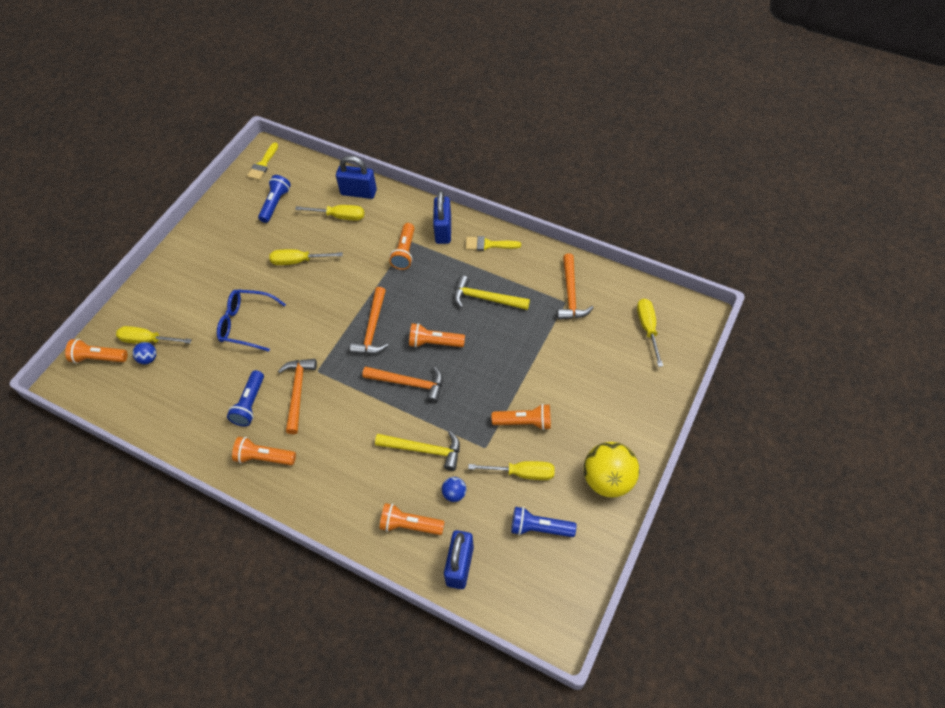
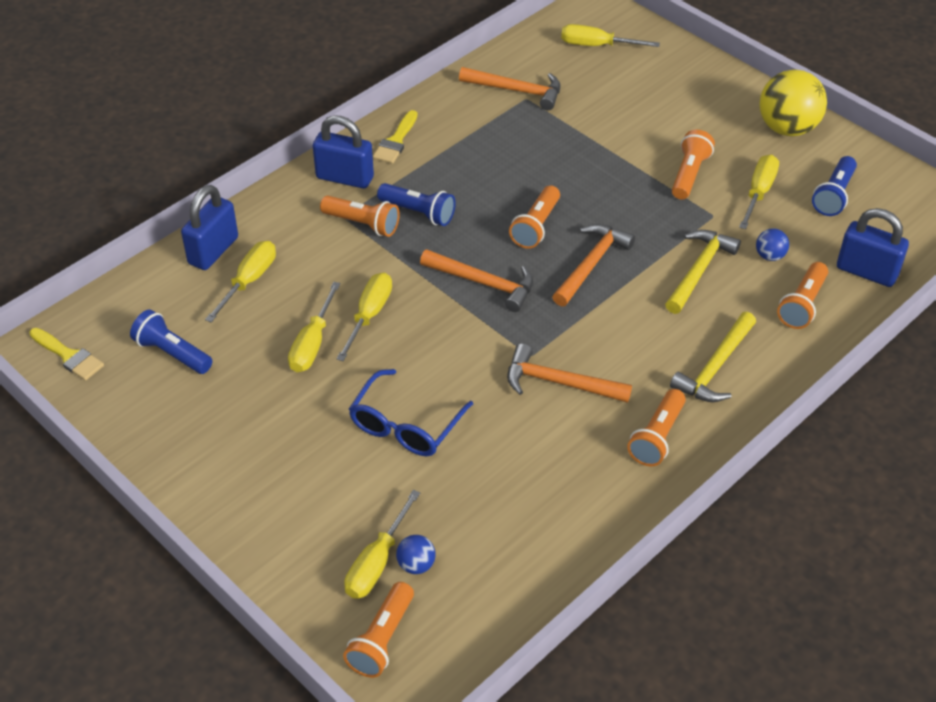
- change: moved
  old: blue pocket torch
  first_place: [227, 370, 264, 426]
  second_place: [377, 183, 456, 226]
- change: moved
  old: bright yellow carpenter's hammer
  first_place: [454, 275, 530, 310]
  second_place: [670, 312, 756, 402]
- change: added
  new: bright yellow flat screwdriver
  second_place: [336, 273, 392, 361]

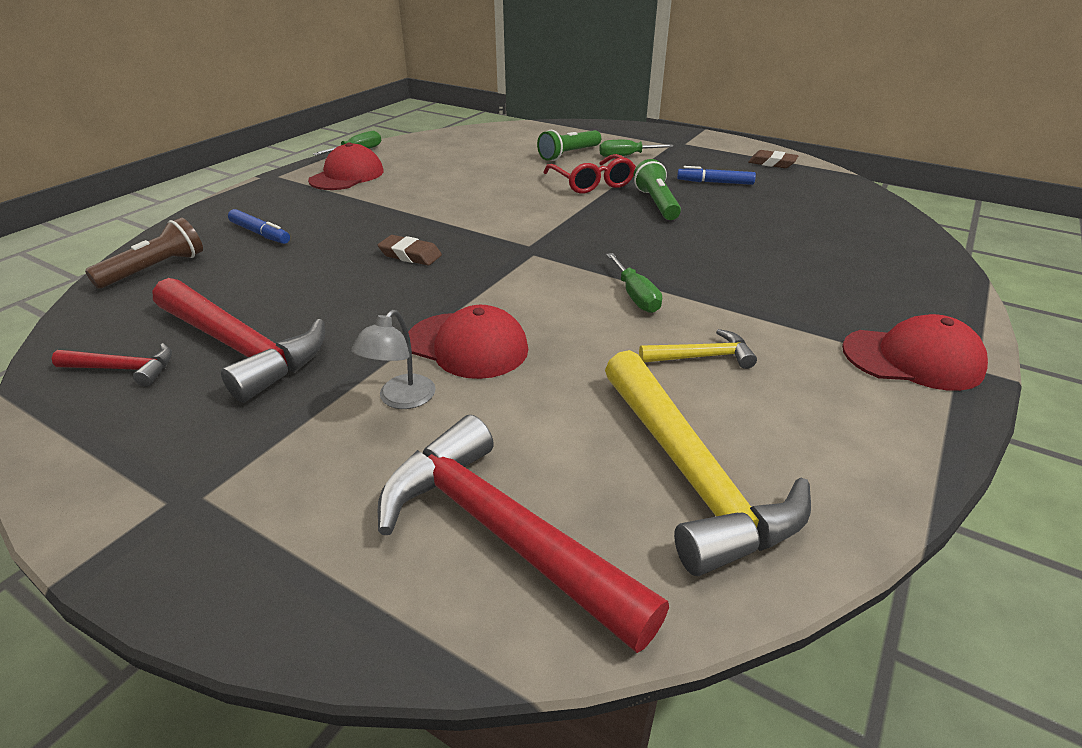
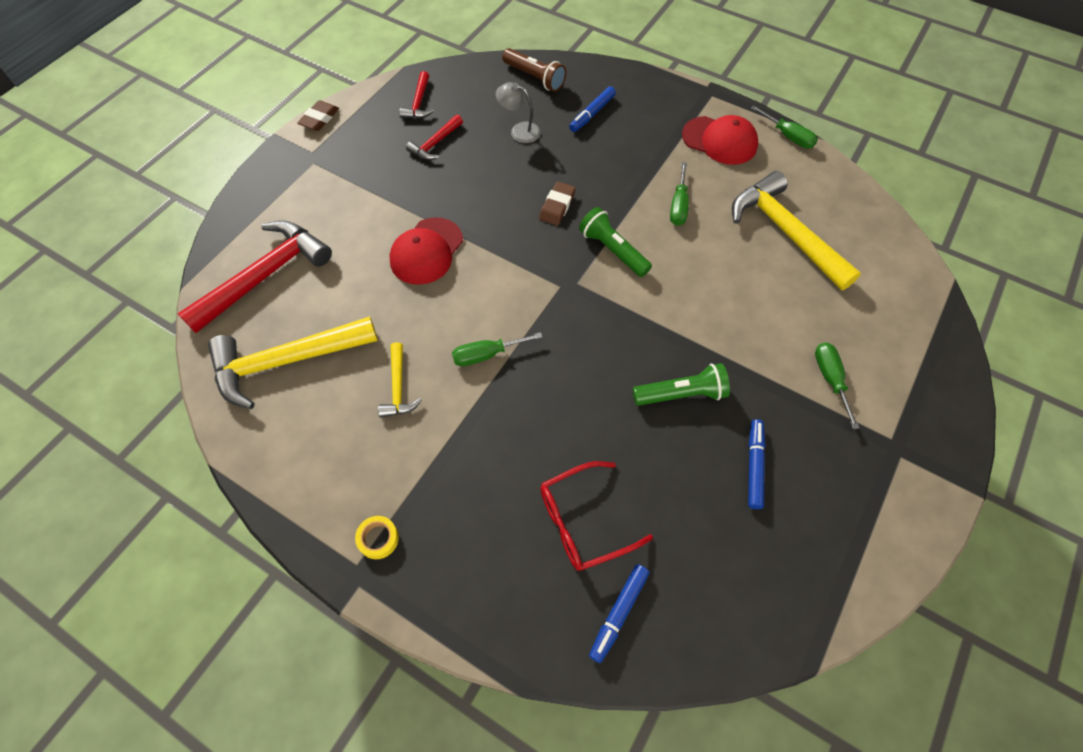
- change: resized
  old: scarlet carpenter's hammer
  first_place: [152, 278, 325, 403]
  second_place: [406, 114, 463, 160]
  factor: 0.49
- change: moved
  old: grey lamp
  first_place: [351, 310, 436, 409]
  second_place: [496, 82, 541, 143]
- change: moved
  old: green pocket torch
  first_place: [537, 130, 601, 161]
  second_place: [579, 207, 652, 277]
- change: moved
  old: scarlet spectacles
  first_place: [543, 154, 636, 194]
  second_place: [540, 461, 653, 571]
- change: moved
  old: dark brown gum eraser
  first_place: [748, 150, 798, 168]
  second_place: [297, 100, 339, 131]
- change: replaced
  old: scarlet baseball cap
  new: bright yellow sticky tape
  first_place: [842, 314, 988, 391]
  second_place: [355, 516, 399, 559]
- change: added
  new: blue marker
  second_place: [589, 564, 649, 663]
- change: added
  new: green flat screwdriver
  second_place: [670, 162, 689, 226]
- change: added
  new: bright yellow carpenter's hammer
  second_place: [732, 171, 861, 290]

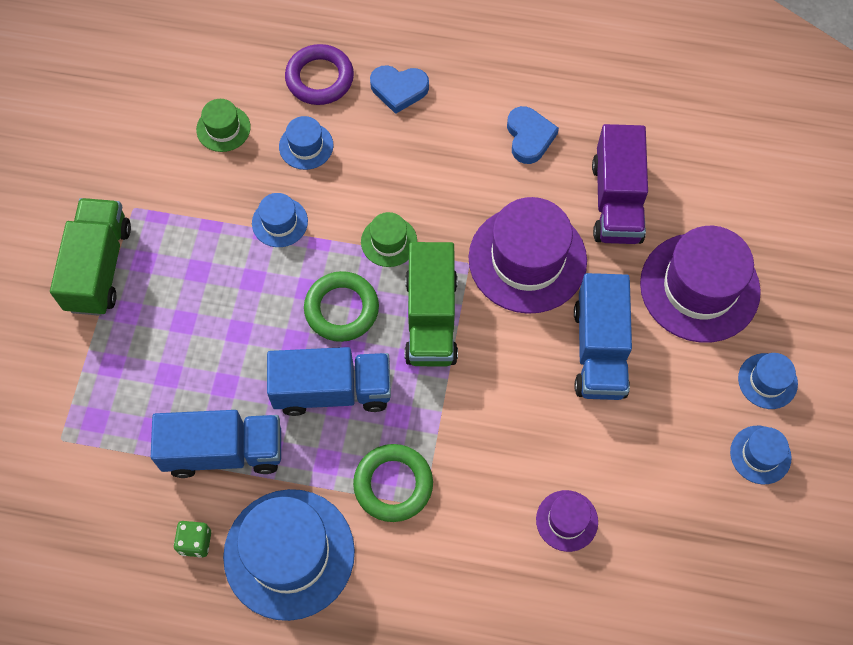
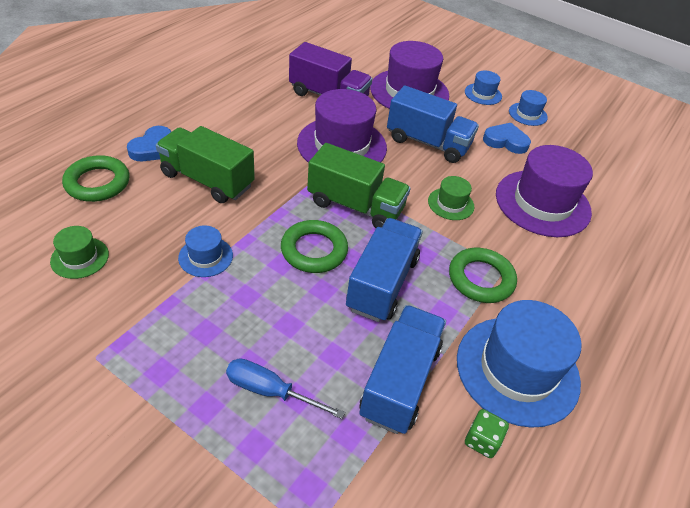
- change: moved
  old: green truck
  first_place: [50, 198, 131, 316]
  second_place: [156, 126, 255, 203]
- change: removed
  old: blue hat
  first_place: [279, 116, 333, 170]
- change: recoloured
  old: purple ring
  new: green ring
  first_place: [285, 44, 354, 105]
  second_place: [62, 155, 129, 202]
- change: moved
  old: green hat
  first_place: [361, 212, 417, 267]
  second_place: [428, 176, 474, 220]
- change: moved
  old: blue love heart
  first_place: [507, 106, 559, 164]
  second_place: [483, 123, 531, 154]
- change: resized
  old: purple hat
  first_place: [536, 490, 598, 552]
  second_place: [496, 145, 593, 237]
  factor: 2.08
- change: added
  new: blue flat screwdriver
  second_place: [226, 358, 345, 419]

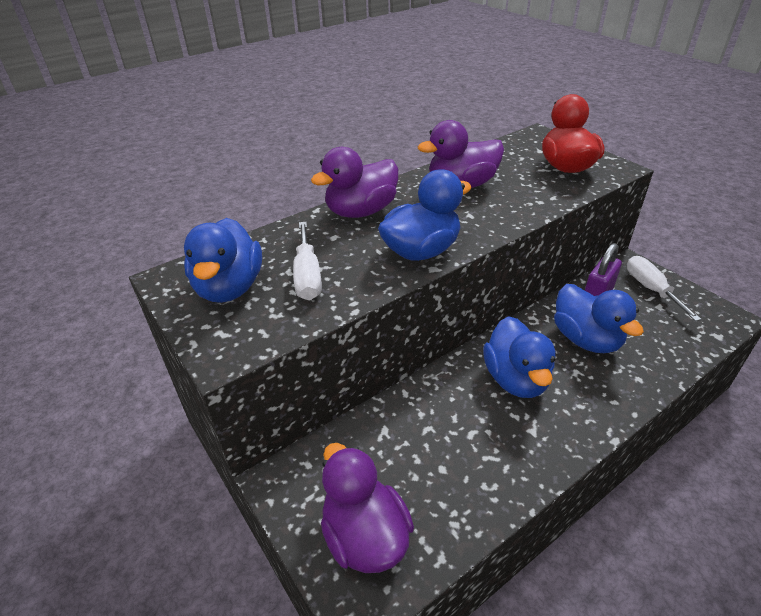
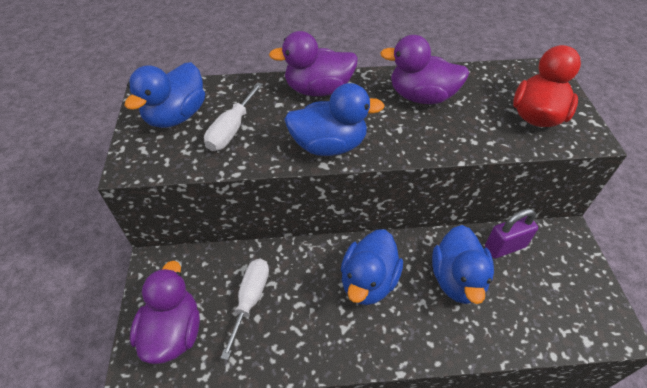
- change: moved
  old: pure white flat screwdriver
  first_place: [627, 256, 701, 321]
  second_place: [221, 259, 269, 360]

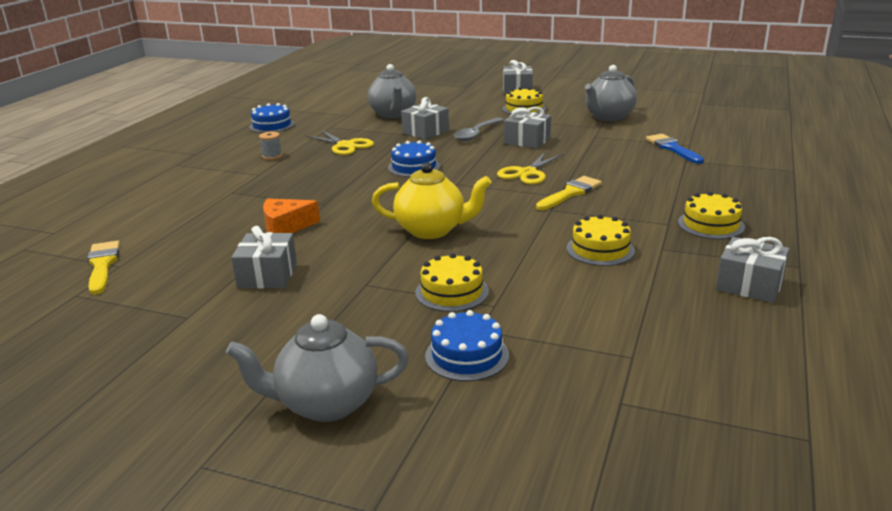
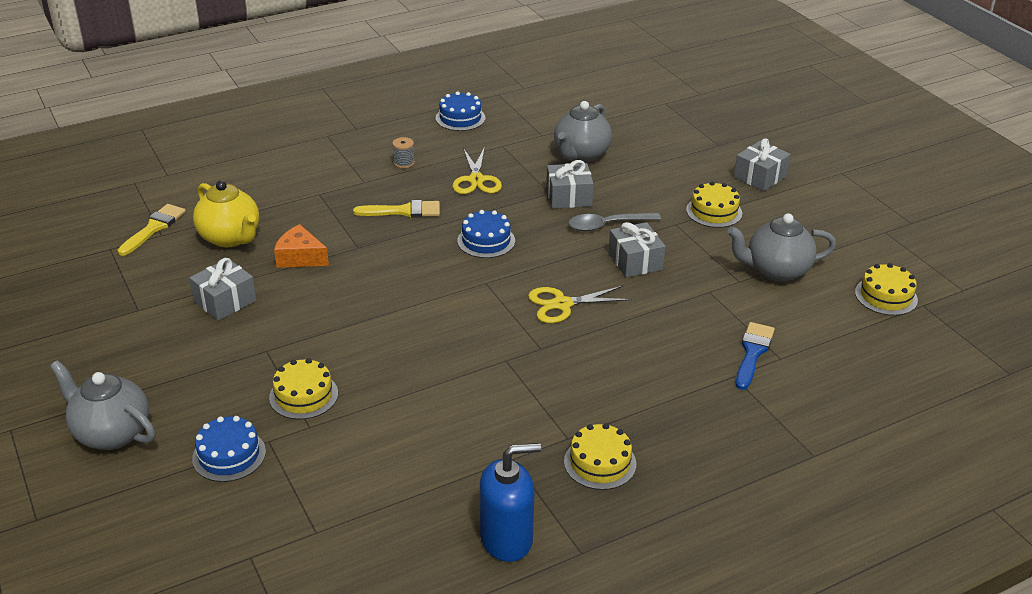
- change: moved
  old: bright yellow teapot
  first_place: [372, 162, 491, 239]
  second_place: [193, 180, 259, 247]
- change: moved
  old: bright yellow paint brush
  first_place: [536, 176, 602, 210]
  second_place: [353, 200, 440, 218]
- change: moved
  old: bright yellow layer cake
  first_place: [567, 214, 635, 266]
  second_place: [855, 263, 918, 316]
- change: replaced
  old: grey wrapped gift
  new: blue pump bottle
  first_place: [716, 237, 790, 303]
  second_place: [480, 443, 541, 562]

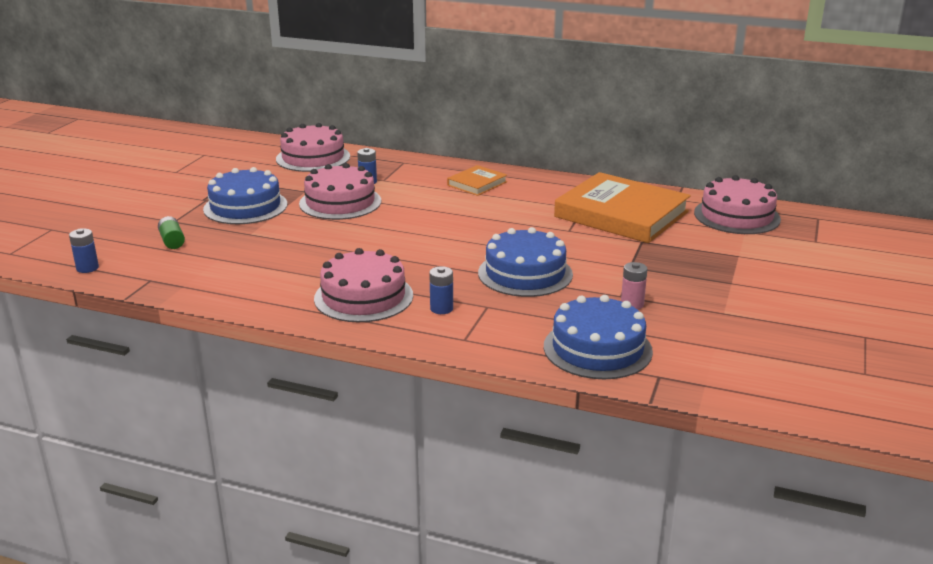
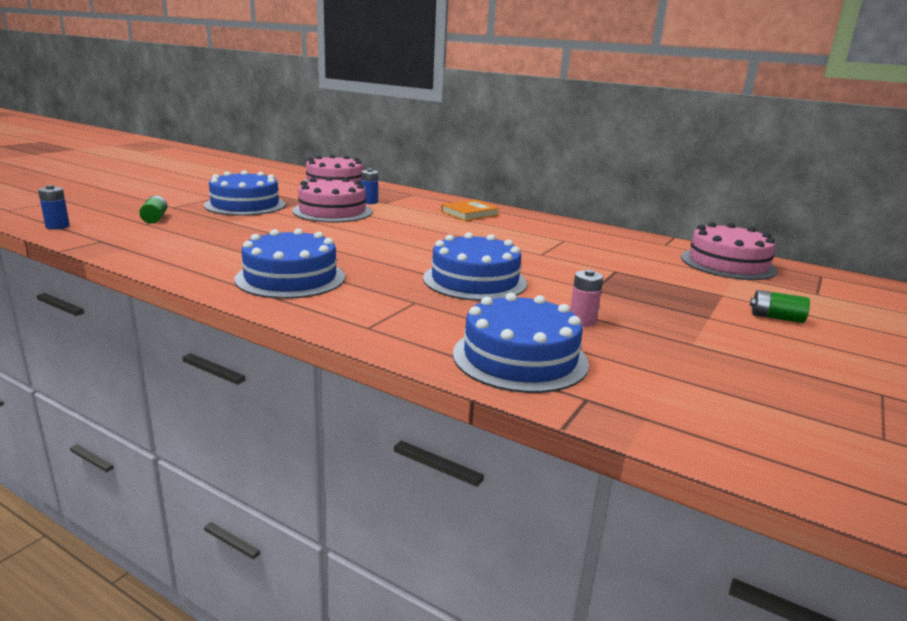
- change: recoloured
  old: pink layer cake
  new: blue layer cake
  first_place: [314, 248, 413, 322]
  second_place: [234, 228, 345, 299]
- change: removed
  old: blue AA battery
  first_place: [429, 266, 453, 314]
- change: removed
  old: orange-coloured book
  first_place: [554, 172, 691, 243]
- change: added
  new: green AA battery
  second_place: [750, 290, 810, 323]

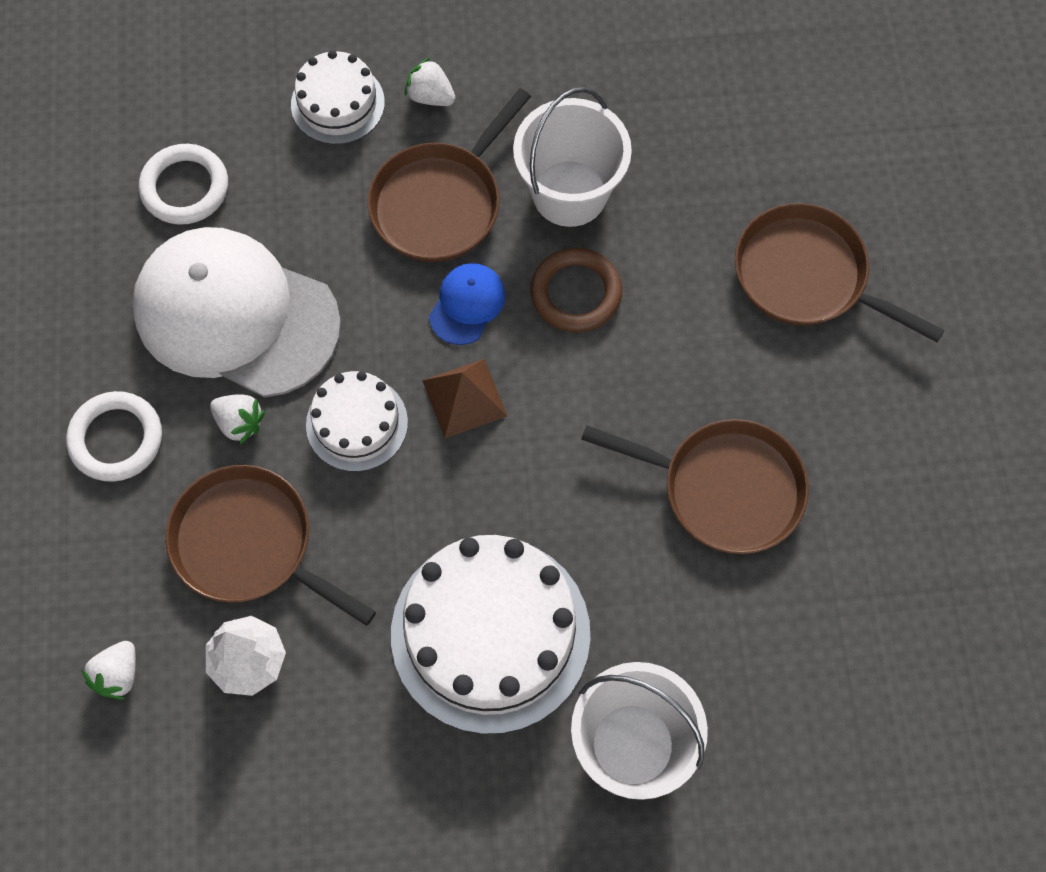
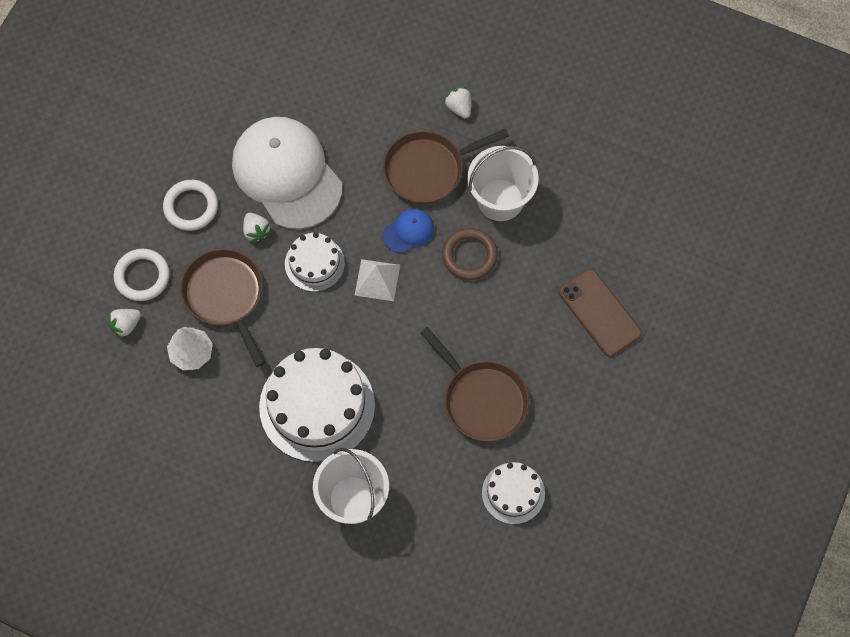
- change: moved
  old: pure white ring
  first_place: [139, 144, 228, 225]
  second_place: [113, 249, 170, 301]
- change: moved
  old: pure white layer cake
  first_place: [291, 50, 385, 145]
  second_place: [482, 462, 545, 524]
- change: recoloured
  old: dark brown pyramid
  new: pure white pyramid
  first_place: [422, 359, 507, 438]
  second_place: [355, 259, 400, 301]
- change: replaced
  old: dark brown skillet
  new: dark brown mobile phone
  first_place: [735, 203, 945, 342]
  second_place: [559, 269, 642, 357]

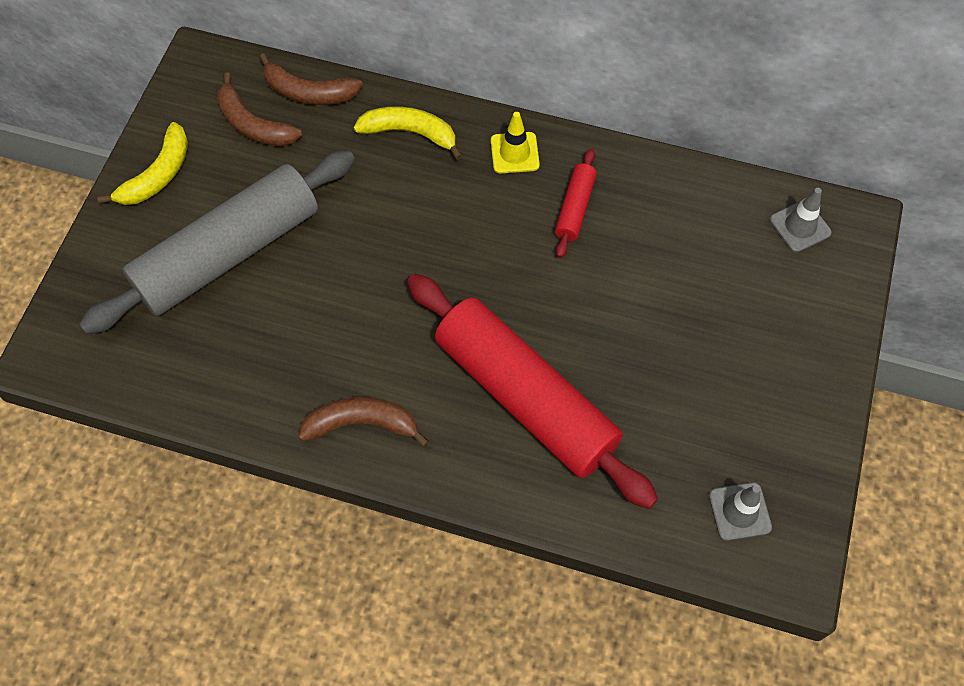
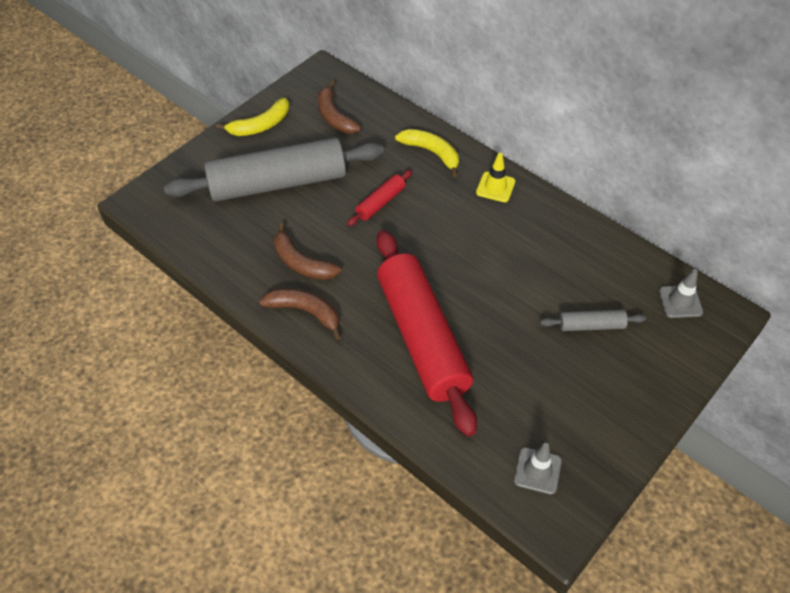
- change: moved
  old: dark brown toy banana
  first_place: [259, 53, 363, 105]
  second_place: [274, 223, 341, 280]
- change: moved
  old: scarlet dough roller
  first_place: [555, 149, 597, 258]
  second_place: [347, 170, 413, 226]
- change: added
  new: grey dough roller
  second_place: [540, 310, 646, 331]

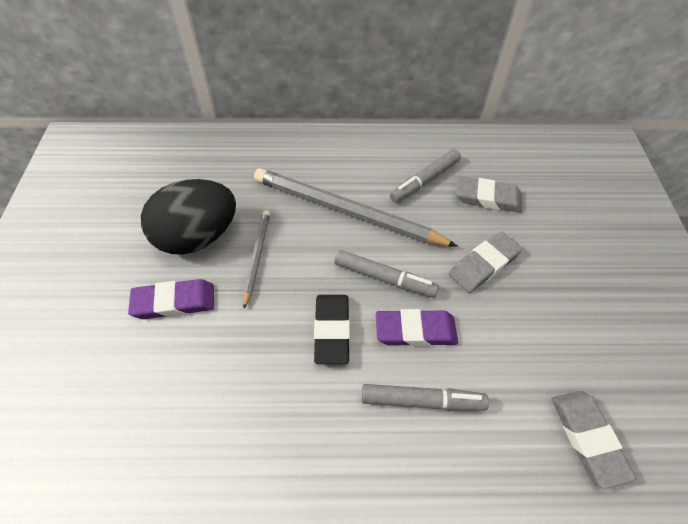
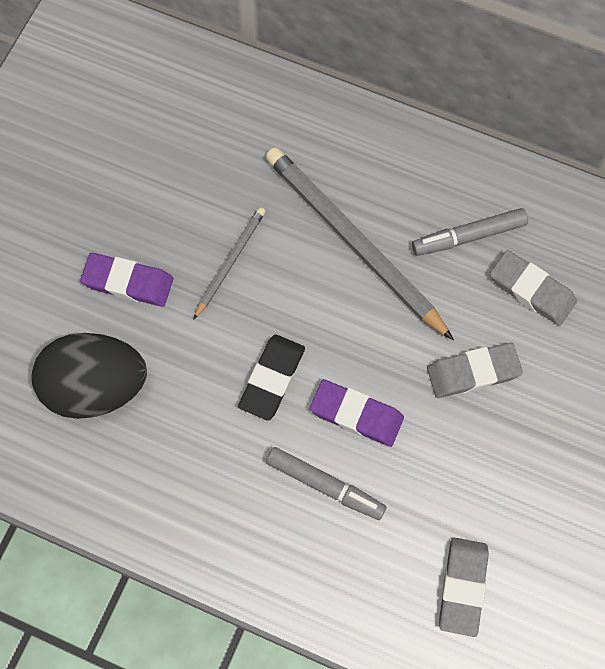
- change: moved
  old: jet-black toy egg
  first_place: [141, 179, 236, 255]
  second_place: [32, 333, 147, 419]
- change: removed
  old: grey marker
  first_place: [335, 250, 439, 298]

